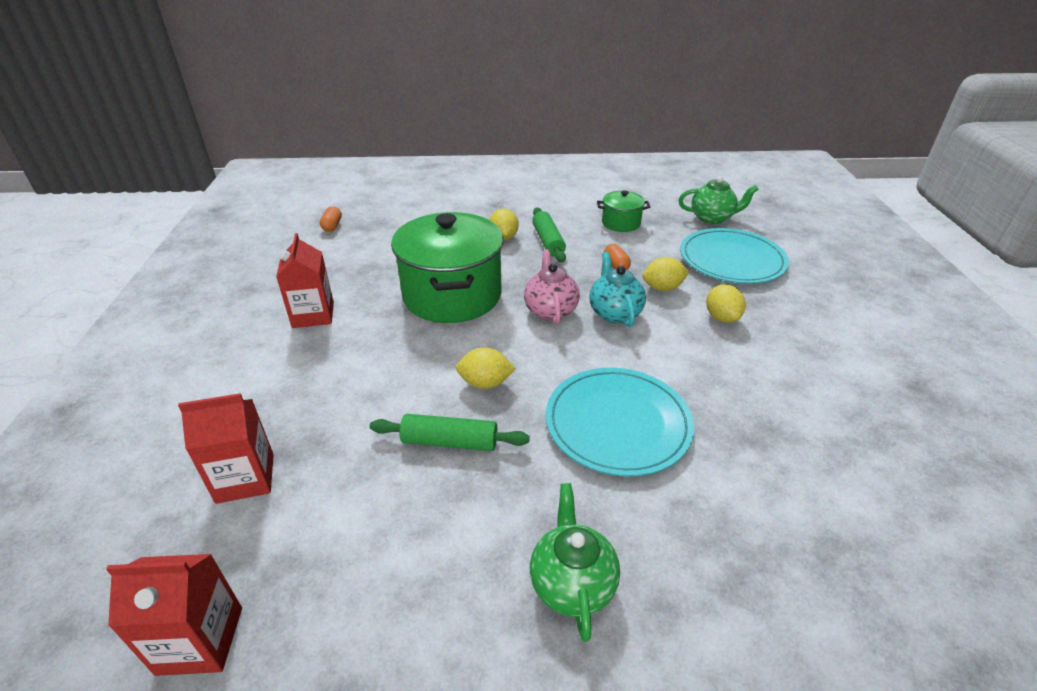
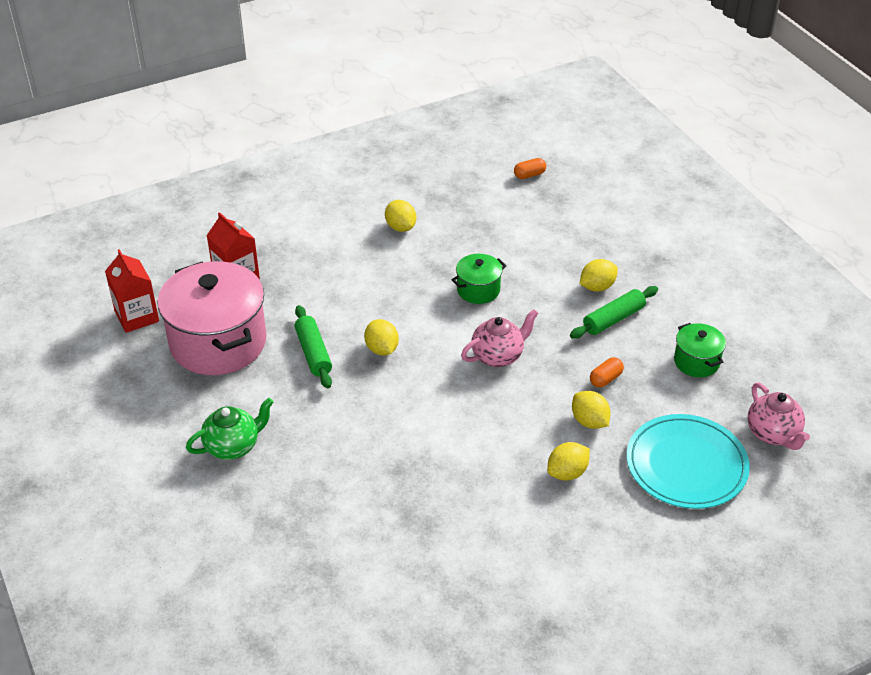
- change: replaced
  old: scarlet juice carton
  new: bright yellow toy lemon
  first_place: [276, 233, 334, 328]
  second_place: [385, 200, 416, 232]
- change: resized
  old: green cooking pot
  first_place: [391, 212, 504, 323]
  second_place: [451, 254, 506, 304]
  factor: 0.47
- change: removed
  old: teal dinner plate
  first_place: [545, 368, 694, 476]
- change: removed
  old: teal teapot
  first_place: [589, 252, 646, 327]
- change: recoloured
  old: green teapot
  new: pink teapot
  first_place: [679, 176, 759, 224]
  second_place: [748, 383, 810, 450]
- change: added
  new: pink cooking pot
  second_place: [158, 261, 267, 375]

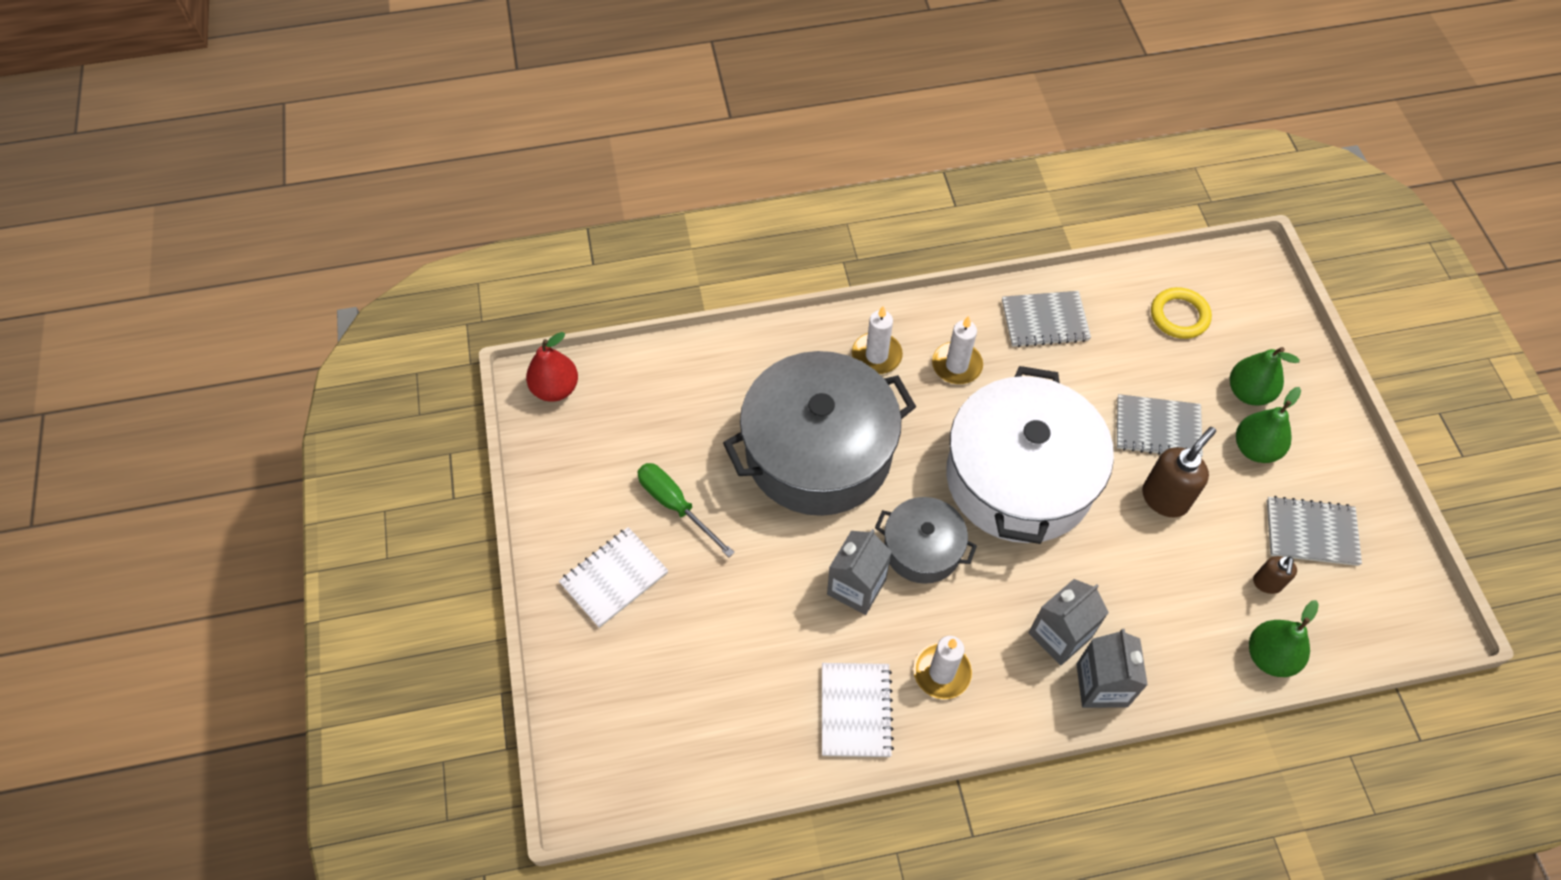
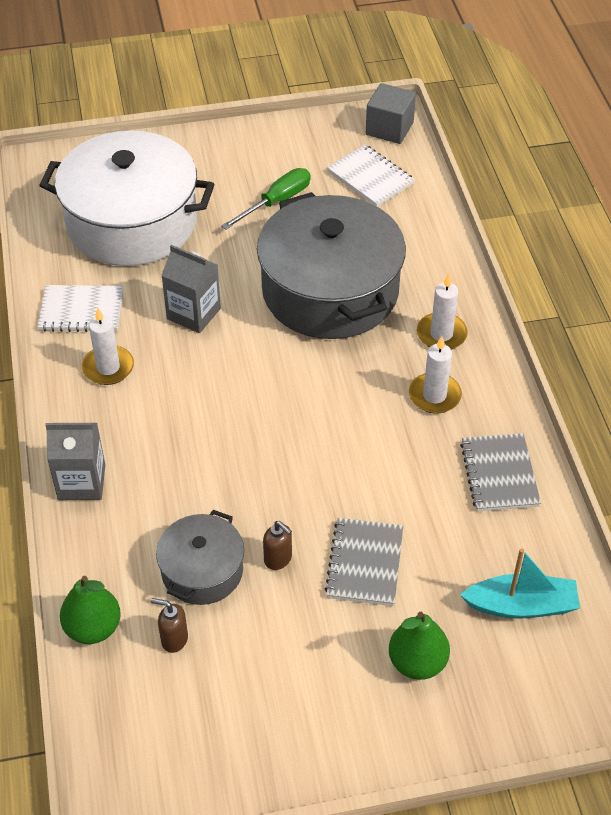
- change: replaced
  old: scarlet toy pear
  new: grey cube
  first_place: [526, 332, 578, 402]
  second_place: [366, 83, 416, 144]
- change: moved
  old: pure white notepad
  first_place: [559, 527, 668, 628]
  second_place: [327, 145, 415, 207]
- change: moved
  old: grey cooking pot
  first_place: [875, 497, 977, 584]
  second_place: [156, 510, 244, 605]
- change: moved
  old: pure white cooking pot
  first_place: [946, 366, 1114, 544]
  second_place: [39, 131, 214, 266]
- change: removed
  old: grey juice carton
  first_place: [1029, 579, 1109, 665]
- change: resized
  old: dark brown pump bottle
  first_place: [1142, 427, 1216, 517]
  second_place: [263, 521, 292, 570]
  factor: 0.58
- change: replaced
  old: bright yellow ring
  new: teal toy boat
  first_place: [1151, 287, 1212, 339]
  second_place: [460, 548, 580, 619]
- change: removed
  old: green toy pear
  first_place: [1236, 387, 1301, 463]
- change: removed
  old: grey notepad
  first_place: [1267, 496, 1362, 566]

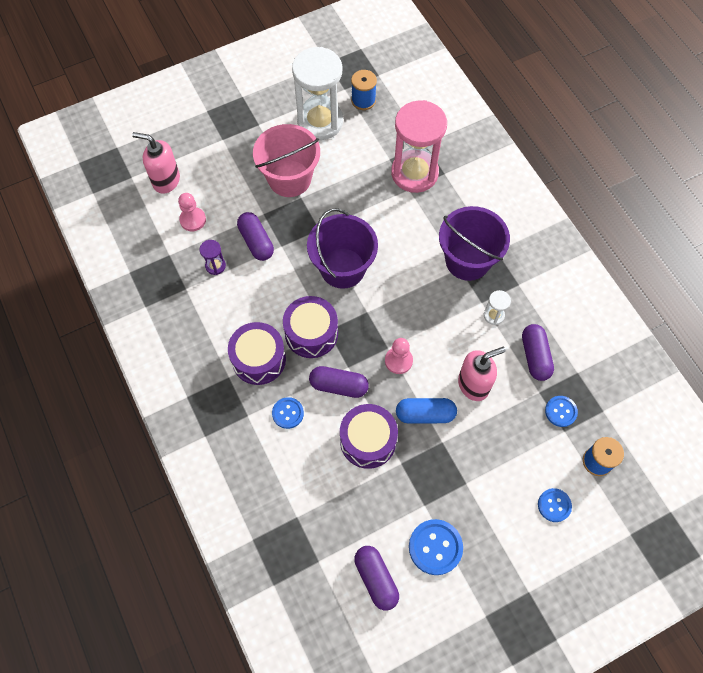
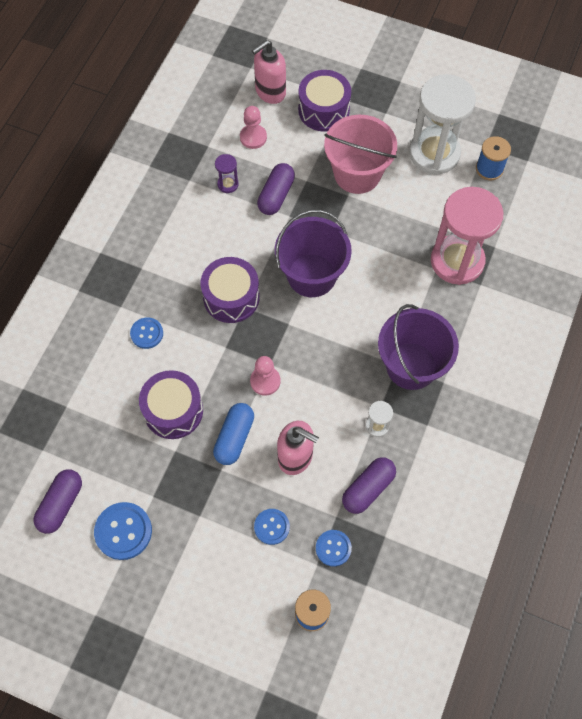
- change: turned
  old: pink pump bottle
  first_place: [132, 132, 180, 194]
  second_place: [252, 40, 286, 104]
  degrees: -105
- change: moved
  old: purple toy drum
  first_place: [228, 322, 286, 385]
  second_place: [298, 70, 351, 132]
- change: removed
  old: purple capsule
  first_place: [309, 366, 369, 398]
- change: turned
  old: blue capsule
  first_place: [396, 398, 457, 424]
  second_place: [213, 403, 254, 465]
  degrees: 60
- change: moved
  old: blue sewing button
  first_place: [538, 488, 572, 522]
  second_place: [254, 509, 290, 545]

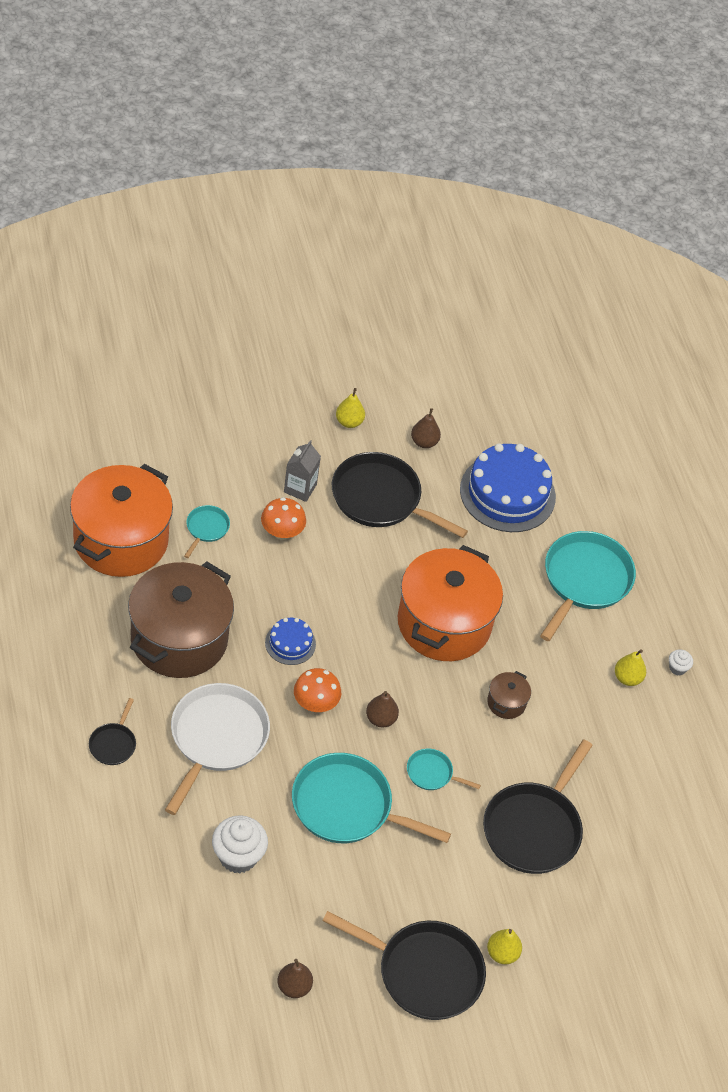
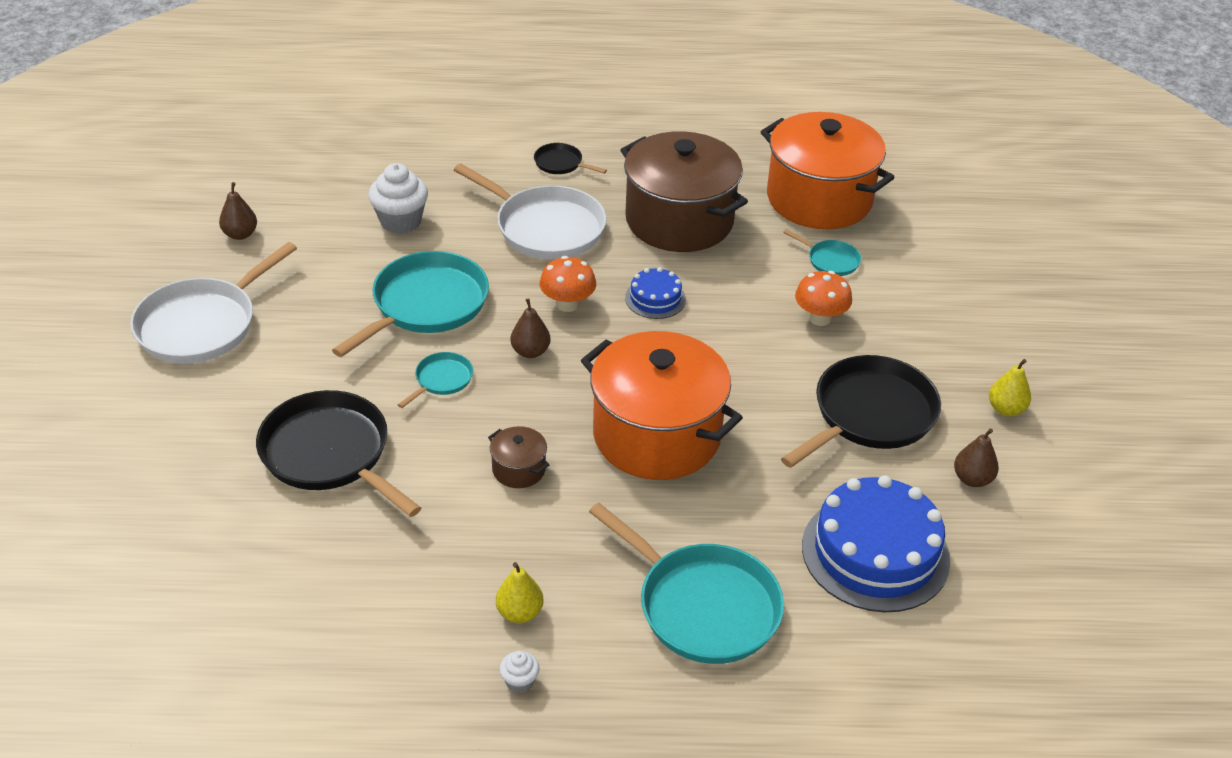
- change: removed
  old: grey juice carton
  first_place: [284, 440, 321, 502]
- change: recoloured
  old: jet-black skillet
  new: pure white skillet
  first_place: [323, 911, 486, 1020]
  second_place: [130, 242, 297, 364]
- change: removed
  old: bright yellow toy pear
  first_place: [487, 929, 522, 964]

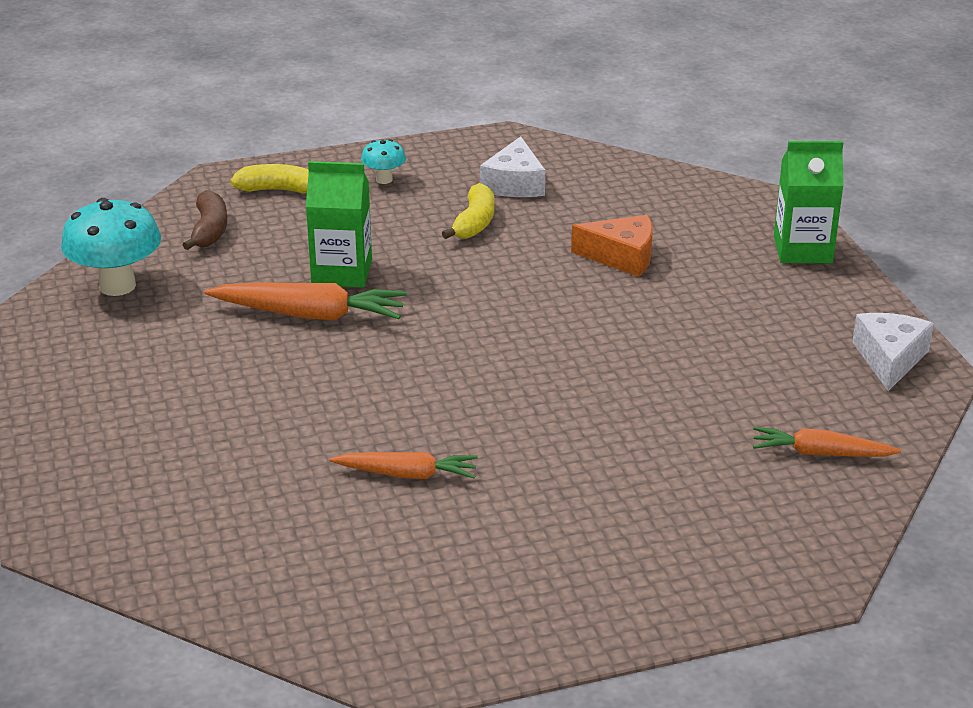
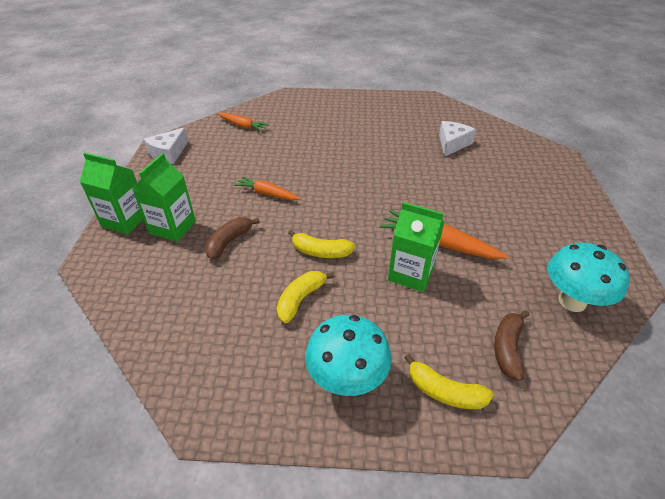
- change: moved
  old: orange-coloured toy carrot
  first_place: [329, 452, 478, 479]
  second_place: [234, 176, 301, 200]
- change: resized
  old: teal mushroom
  first_place: [361, 139, 406, 184]
  second_place: [305, 315, 392, 396]
  factor: 1.97
- change: moved
  old: pure white piece of cheese
  first_place: [480, 136, 545, 197]
  second_place: [439, 121, 476, 157]
- change: replaced
  old: orange-coloured piece of cheese
  new: dark brown toy banana
  first_place: [571, 215, 653, 277]
  second_place: [205, 217, 260, 260]
- change: added
  new: green juice carton
  second_place: [132, 153, 196, 242]
- change: added
  new: bright yellow toy banana
  second_place: [288, 230, 355, 258]

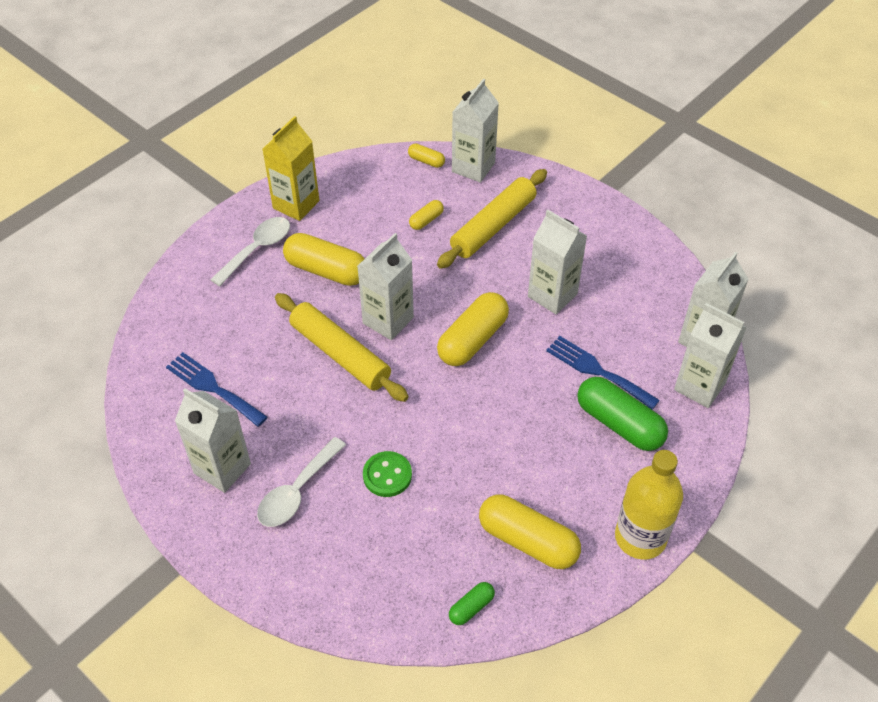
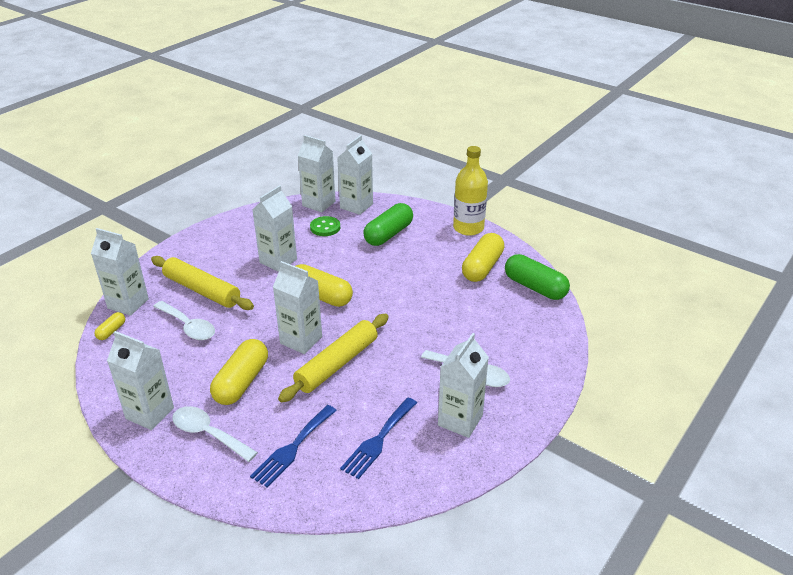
- change: recoloured
  old: bright yellow juice carton
  new: pure white juice carton
  first_place: [263, 116, 319, 221]
  second_place: [107, 331, 174, 430]
- change: moved
  old: green sewing button
  first_place: [363, 451, 412, 497]
  second_place: [310, 216, 340, 236]
- change: replaced
  old: bright yellow capsule
  new: pure white tablespoon
  first_place: [409, 200, 444, 230]
  second_place: [153, 301, 215, 340]
- change: resized
  old: green capsule
  first_place: [449, 582, 495, 625]
  second_place: [505, 254, 570, 300]
  factor: 2.05
- change: moved
  old: blue table fork
  first_place: [546, 336, 660, 410]
  second_place: [250, 405, 337, 488]

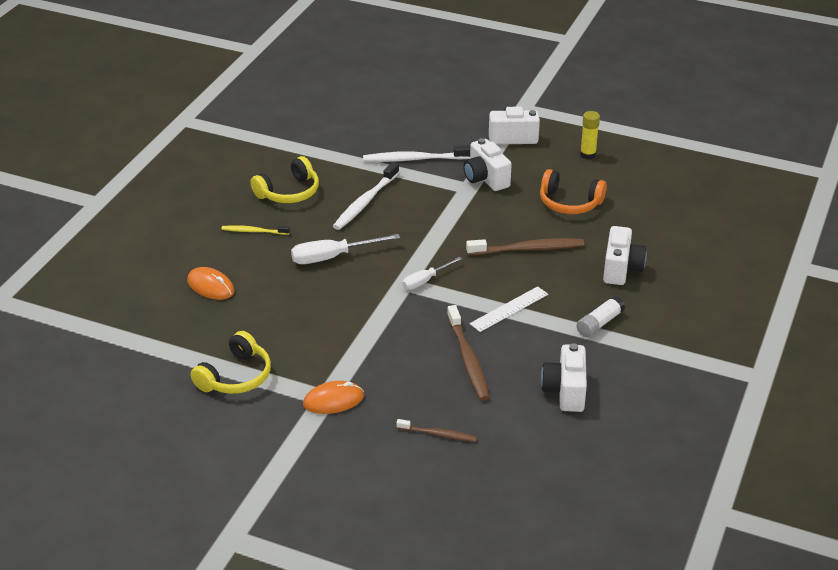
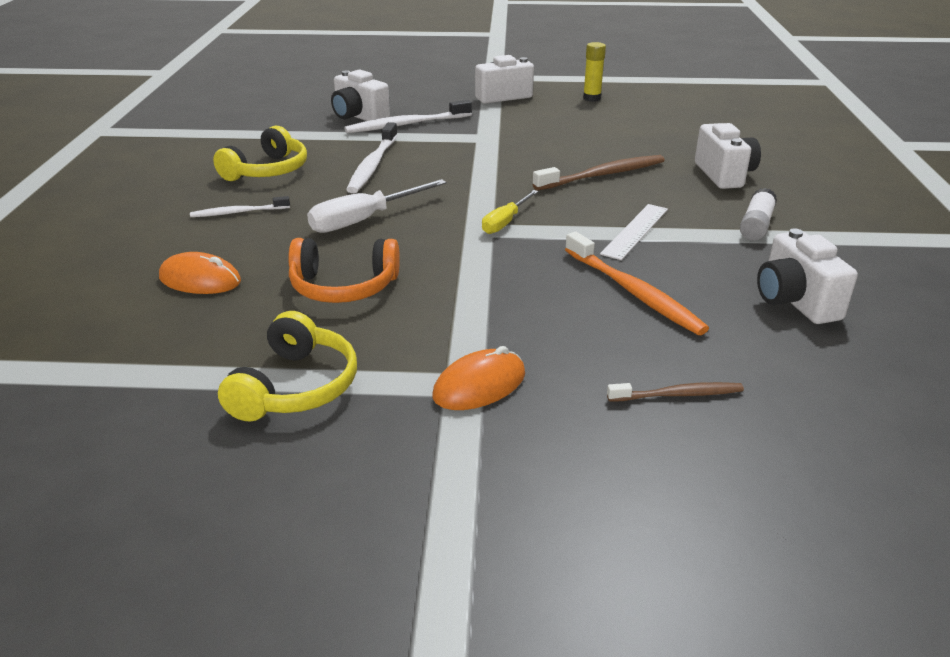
- change: recoloured
  old: bright yellow tooth brush
  new: pure white tooth brush
  first_place: [222, 225, 290, 235]
  second_place: [190, 196, 290, 217]
- change: recoloured
  old: pure white flat screwdriver
  new: bright yellow flat screwdriver
  first_place: [402, 257, 462, 290]
  second_place: [482, 190, 538, 234]
- change: recoloured
  old: dark brown tooth brush
  new: orange-coloured tooth brush
  first_place: [447, 305, 490, 401]
  second_place: [565, 231, 709, 335]
- change: moved
  old: pure white camera
  first_place: [463, 138, 512, 191]
  second_place: [331, 70, 390, 121]
- change: moved
  old: orange-coloured headphones
  first_place: [540, 169, 607, 214]
  second_place: [288, 238, 400, 303]

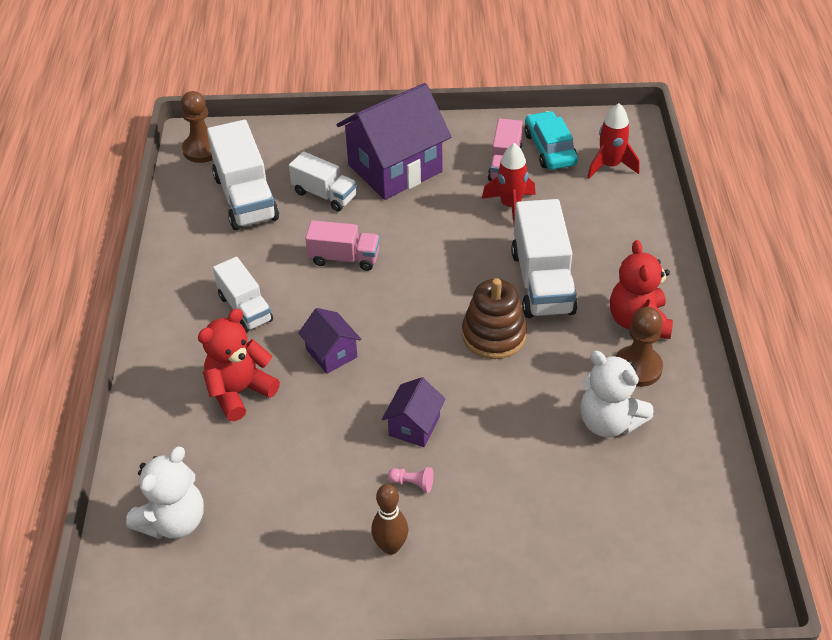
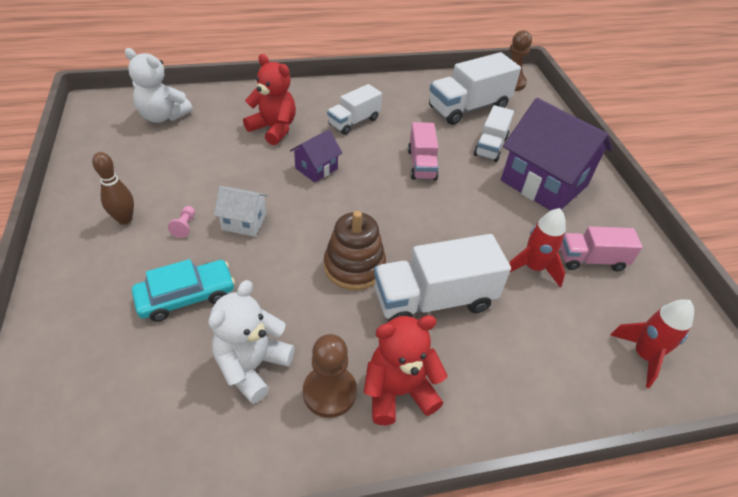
- change: recoloured
  old: purple house
  new: pure white house
  first_place: [382, 377, 446, 447]
  second_place: [214, 186, 268, 237]
- change: moved
  old: teal automobile
  first_place: [524, 111, 578, 170]
  second_place: [132, 259, 235, 322]

